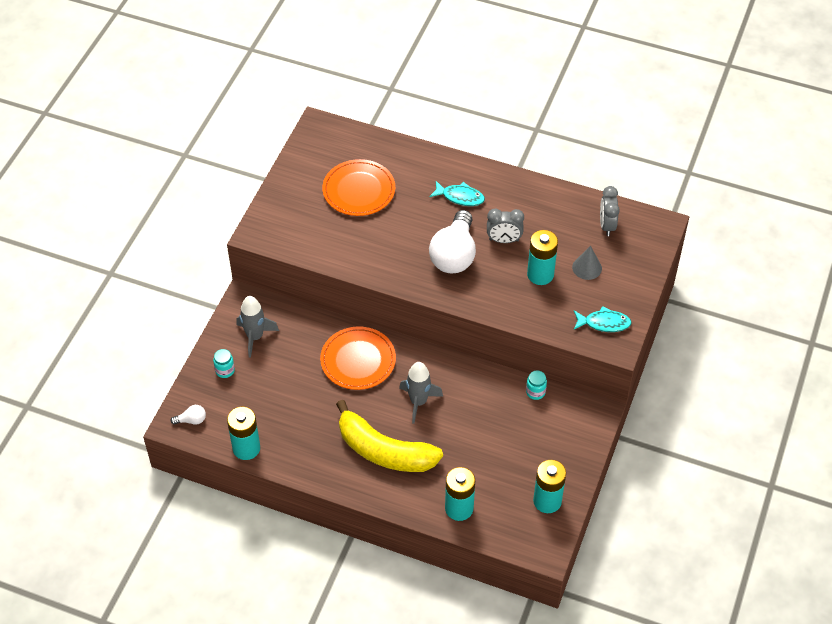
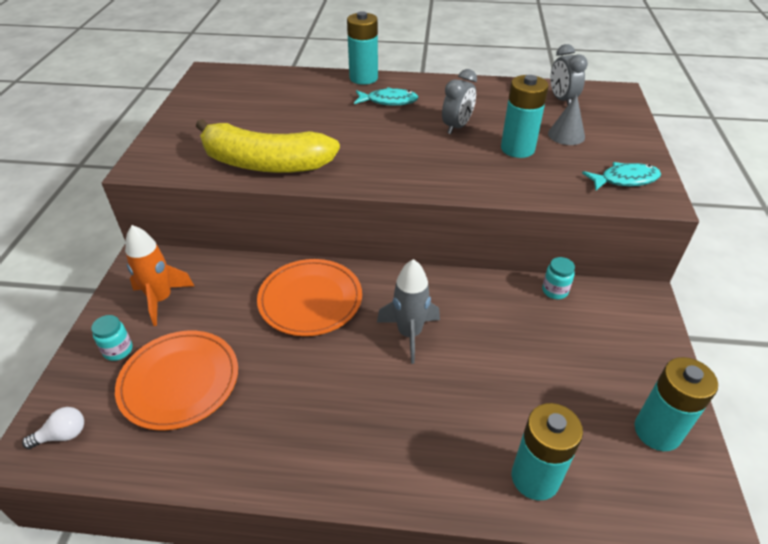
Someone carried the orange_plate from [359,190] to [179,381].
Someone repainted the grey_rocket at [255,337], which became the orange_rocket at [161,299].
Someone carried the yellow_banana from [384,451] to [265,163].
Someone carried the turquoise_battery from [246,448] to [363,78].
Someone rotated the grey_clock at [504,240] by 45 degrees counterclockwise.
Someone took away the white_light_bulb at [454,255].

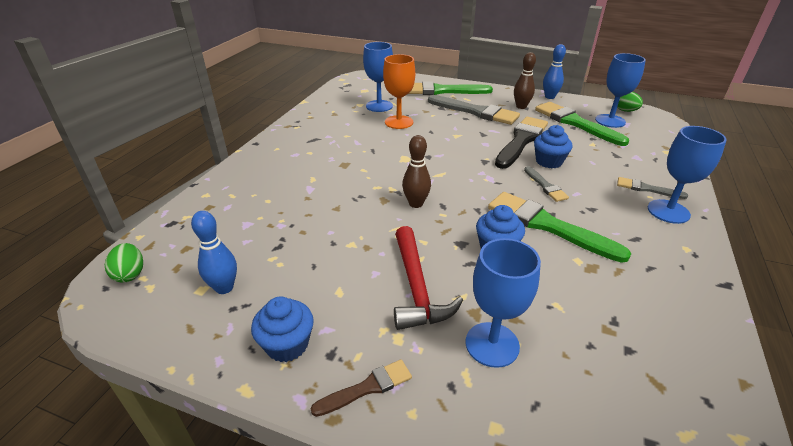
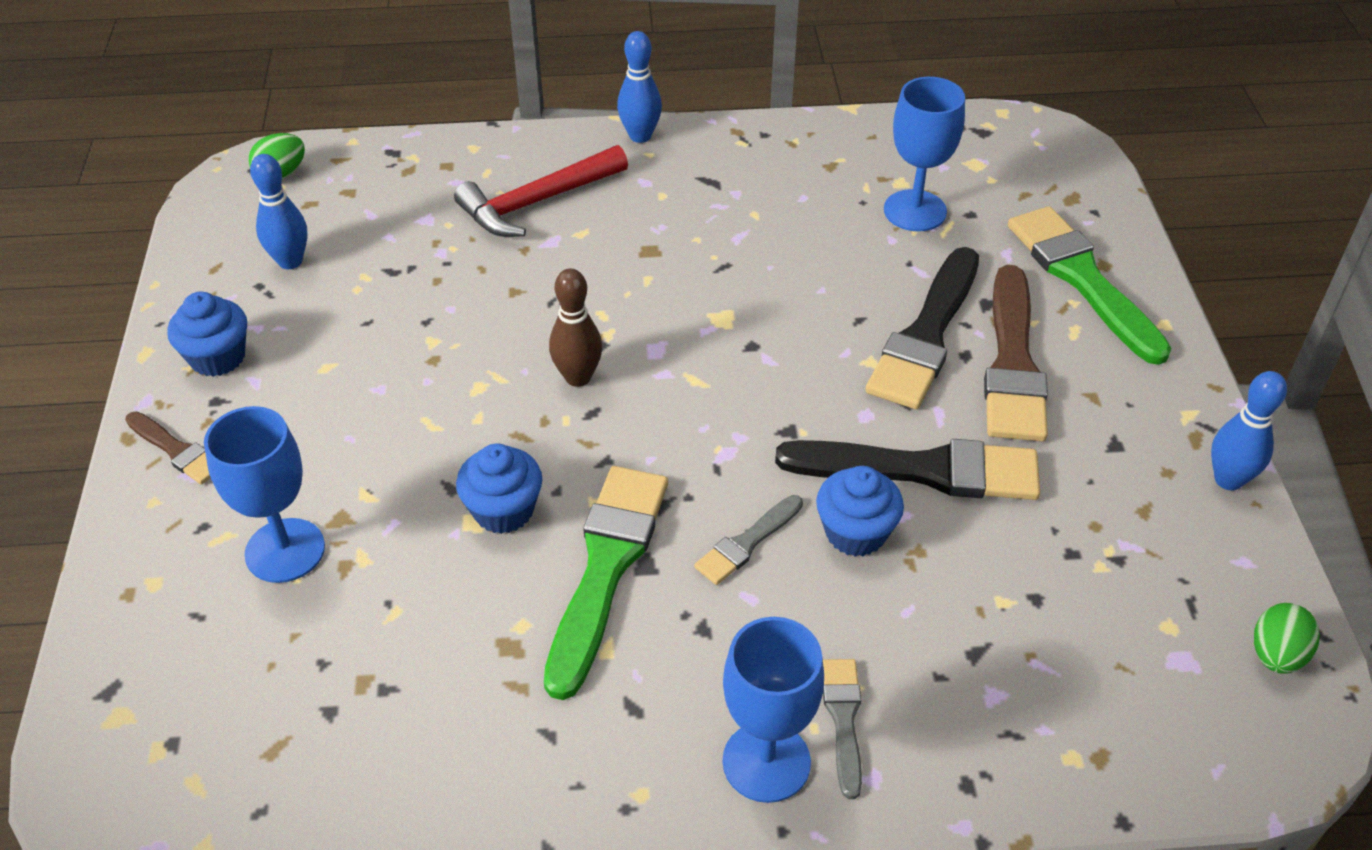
Someone carried the red_hammer from [417,288] to [537,202].
Someone put down the blue_bowling_pin at [640,136].
Someone put down the black_brush at [926,335].
Someone repainted the grey_brush at [475,112], which became the brown_brush at [1012,362].
Someone took away the orange_goblet at [399,122].
Someone took away the brown_bowling_pin at [521,106].
Someone took away the green_brush at [575,123].
Someone took away the blue_goblet at [610,121].

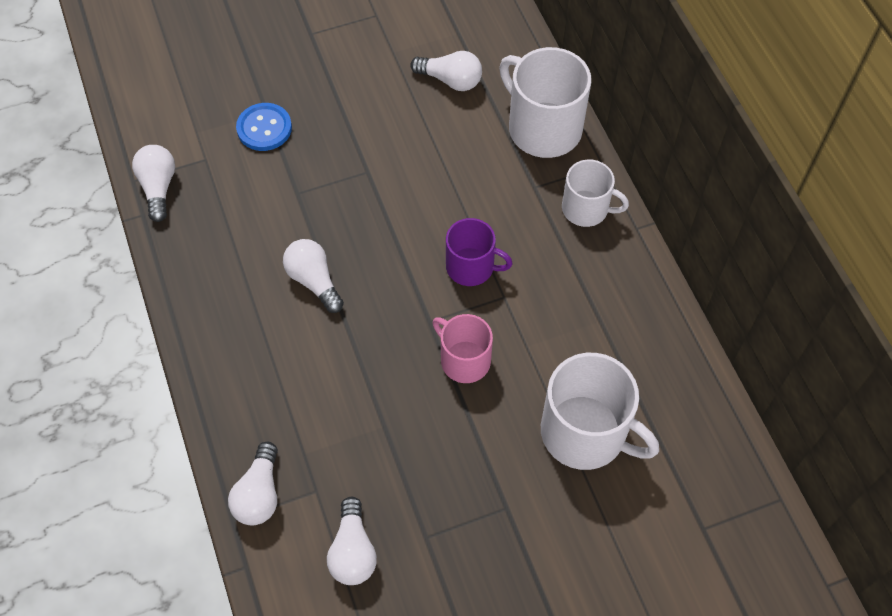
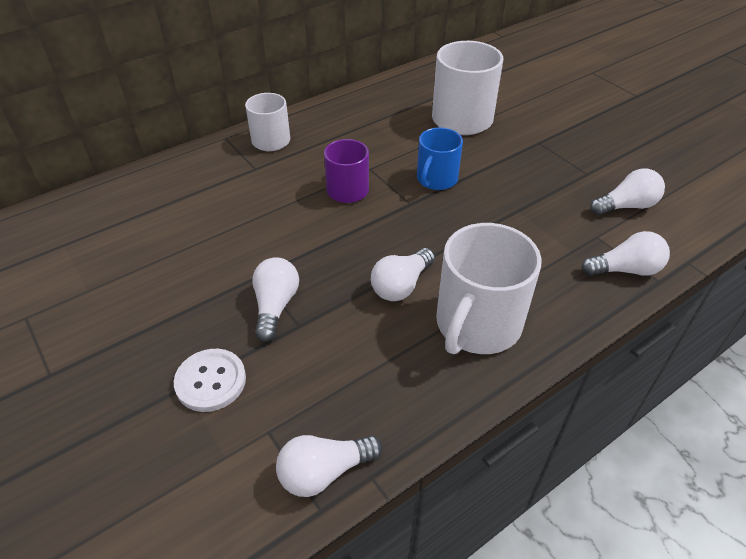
Someone repainted the blue_button at [264,128], which became the white_button at [211,381].
Someone carried the white_light_bulb from [450,80] to [275,306].
Someone repainted the pink_mug at [464,360], which became the blue_mug at [436,179].
Someone carried the white_mug from [543,128] to [477,324].

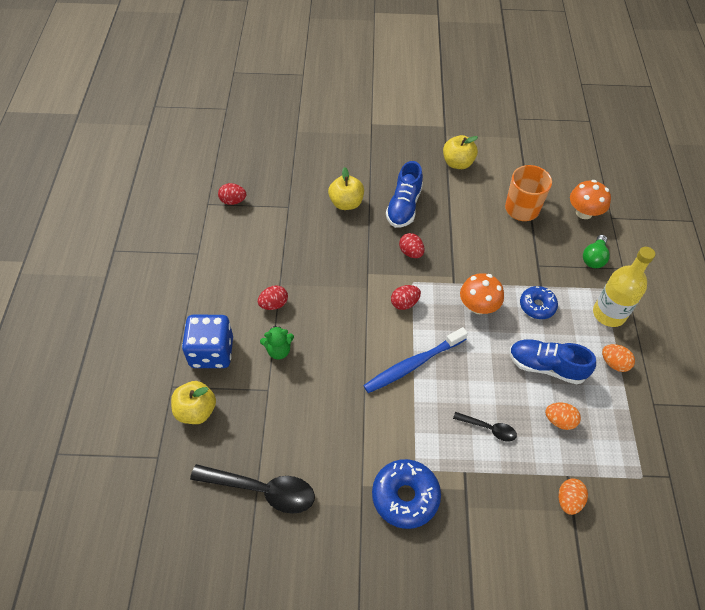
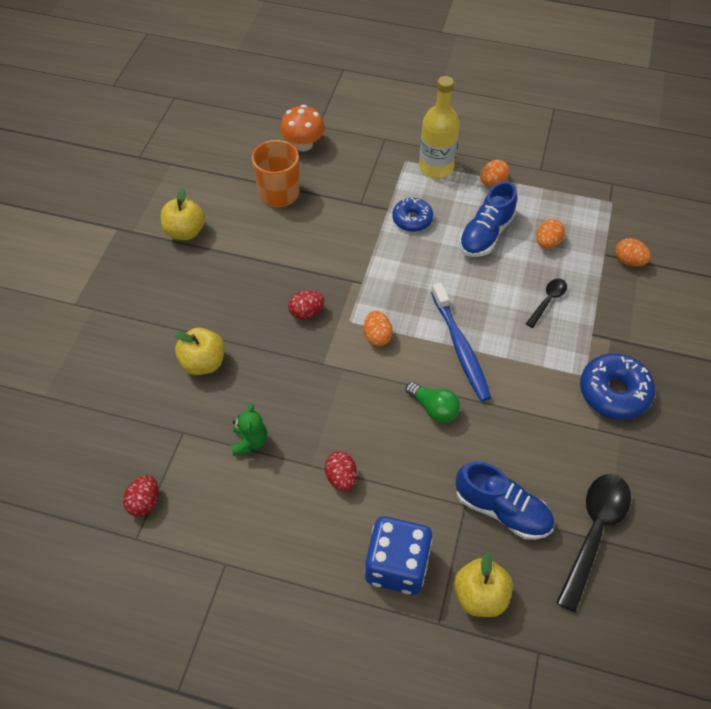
Someone carried the green_teddy_bear from [278,350] to [250,441].
Someone repainted the red_egg at [404,303], which became the orange_egg at [377,336].
Someone carried the green_light_bulb from [594,258] to [434,408].
Someone carried the blue_shoe from [404,206] to [502,510].
Someone took away the orange_mushroom at [478,306].

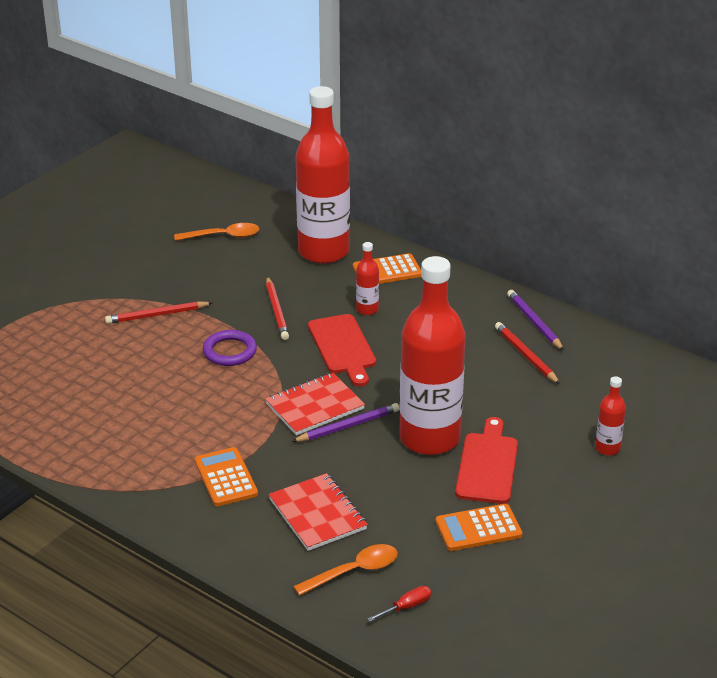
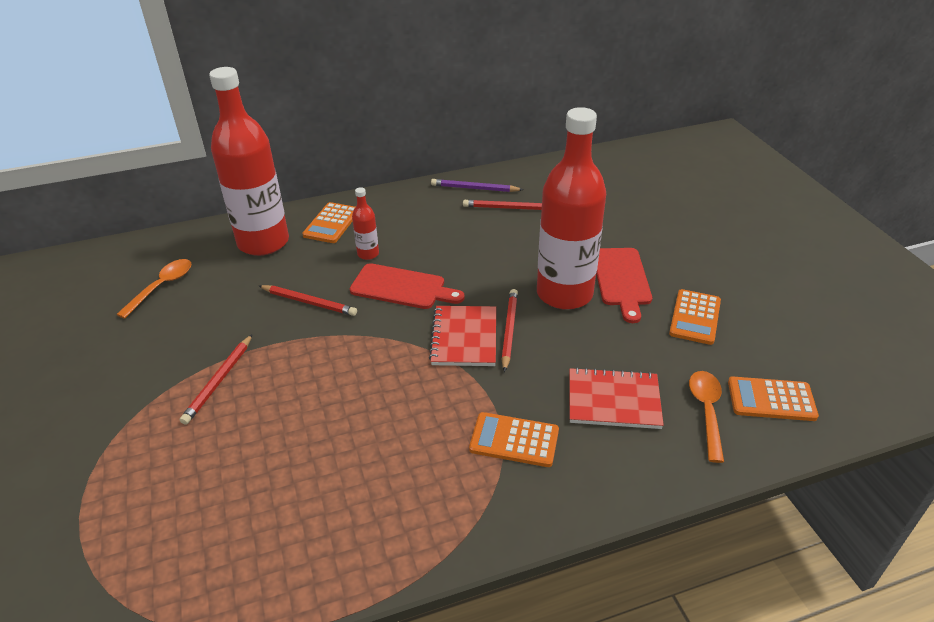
Someone repainted the purple_pencil at [348,426], which became the red_pencil at [509,330].
Someone rotated the red_cutting_board at [487,465] by 135 degrees counterclockwise.
Someone swapped the red_screwdriver at [406,607] for the orange_calculator at [771,399].
Someone took away the purple_ring at [229,351].
Someone took away the red_bottle at [607,448].

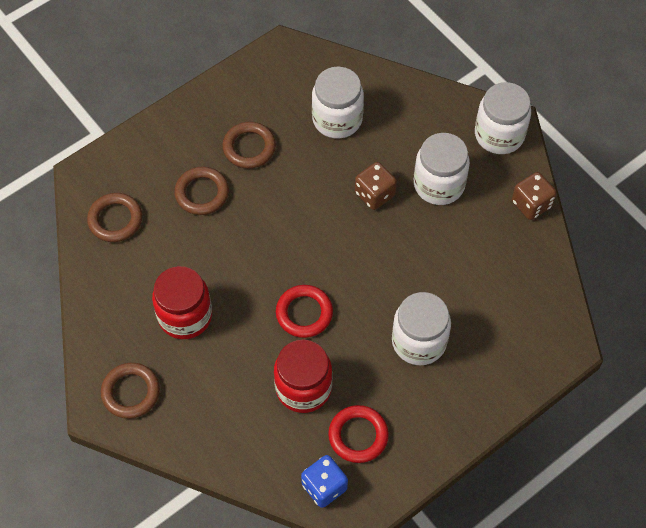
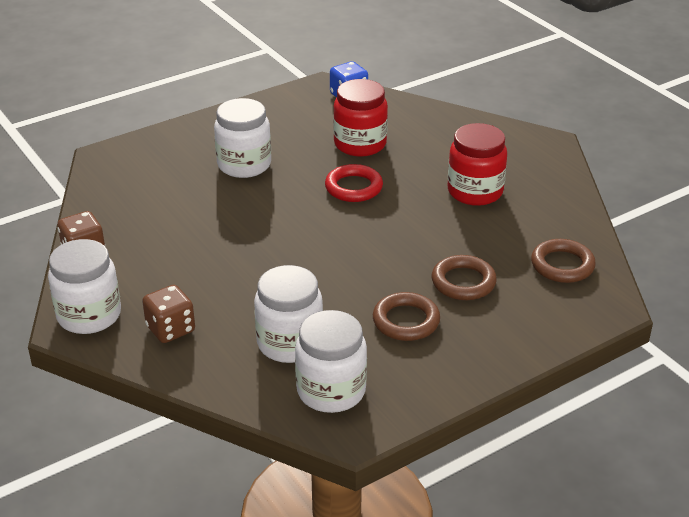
Someone carried the brown_dice from [374,194] to [170,329].
Someone carried the white_jar from [439,184] to [331,391].
Someone took away the brown_ring at [131,392].
Someone took away the red_ring at [358,435].

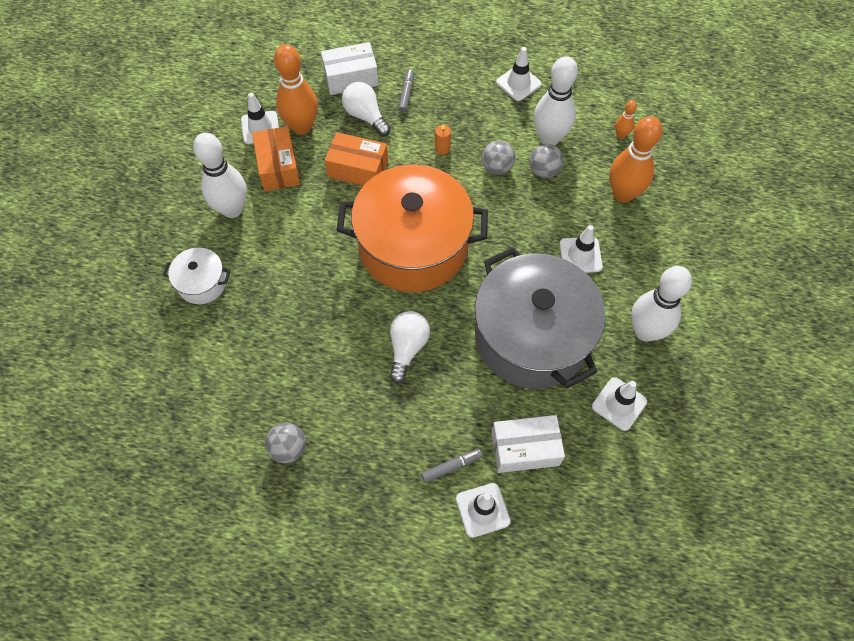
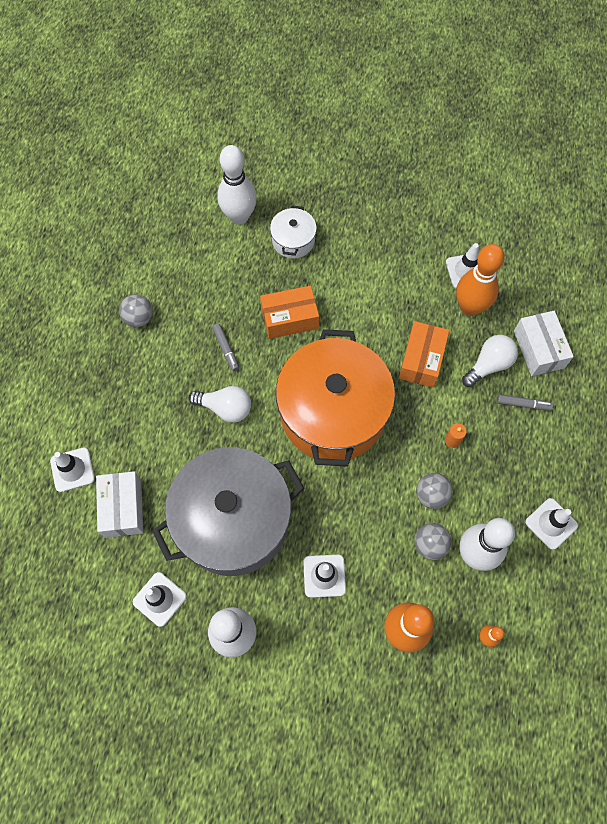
Someone carried the grey_marker from [451,467] to [226,349].
Someone carried the white_bowling_pin from [232,209] to [239,216].
Someone carried the orange_box from [278,167] to [289,318].

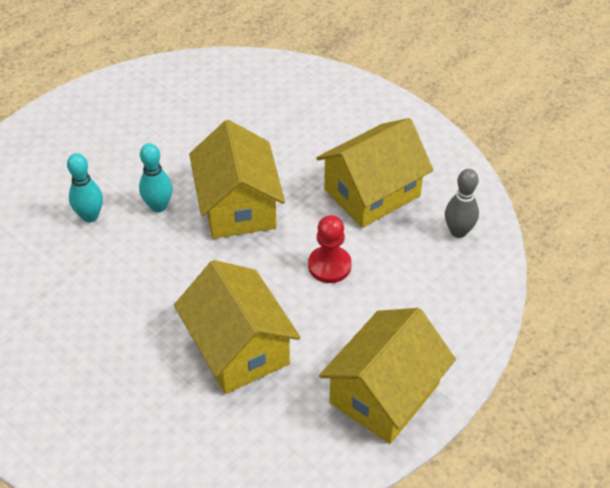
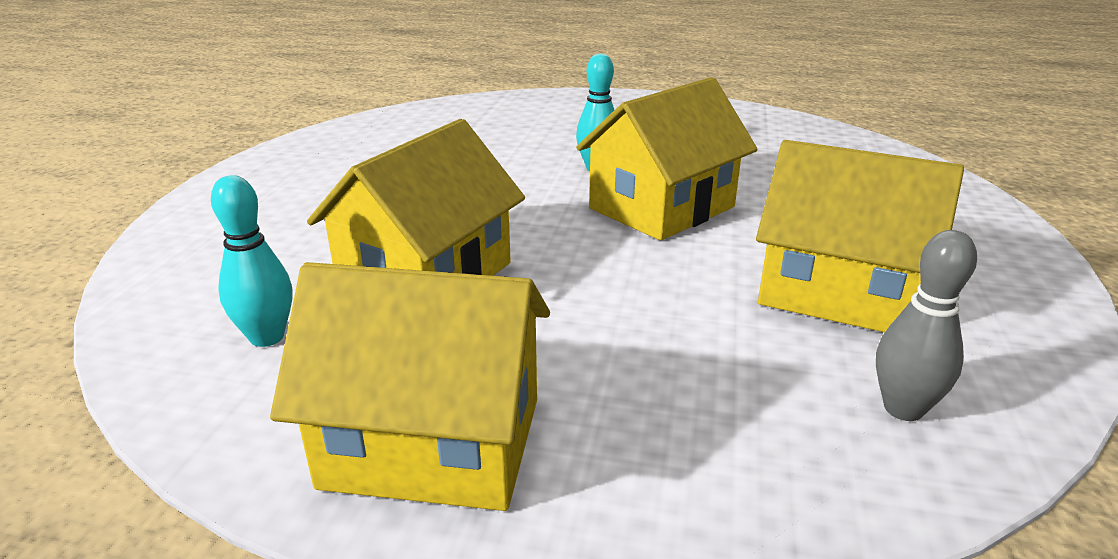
Someone carried the turquoise_bowling_pin from [90,216] to [267,337].
Someone took away the red_pawn at [329,266].

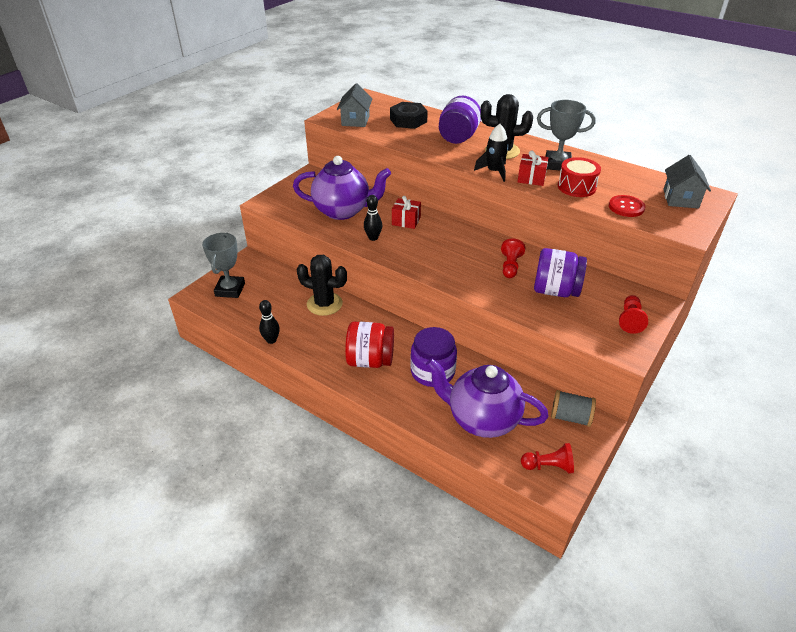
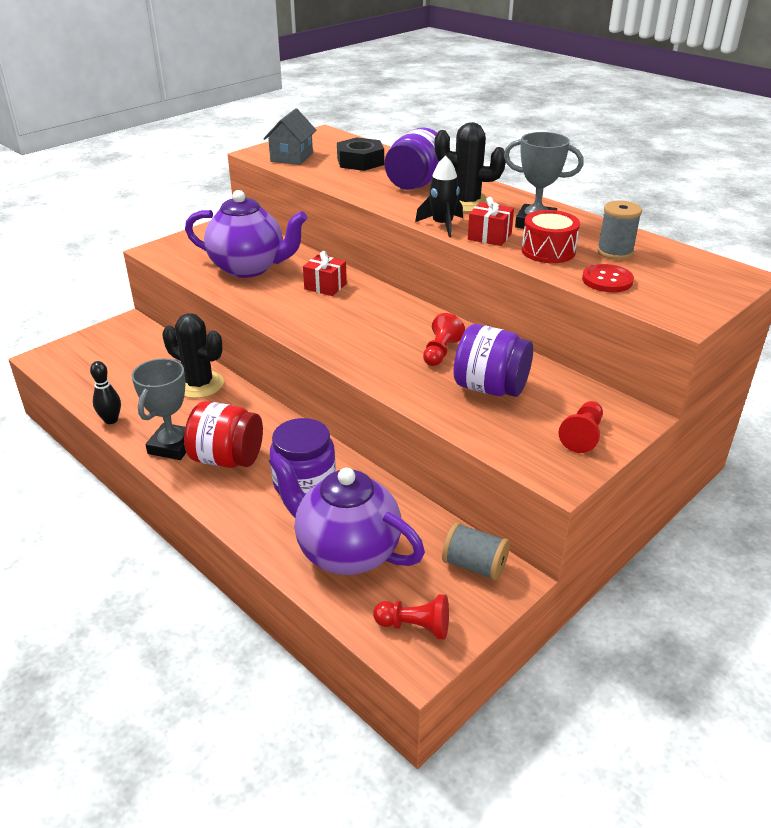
Someone carried the grey_trophy from [230,289] to [172,446].
Someone put down the grey_spool at [615,252].
Someone took away the black_bowling_pin at [373,238].
Someone took away the grey_house at [680,199].

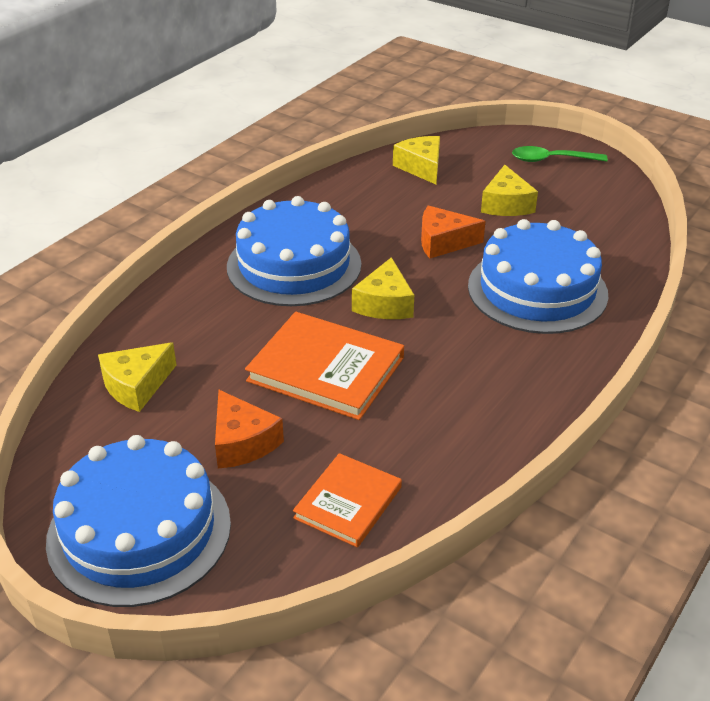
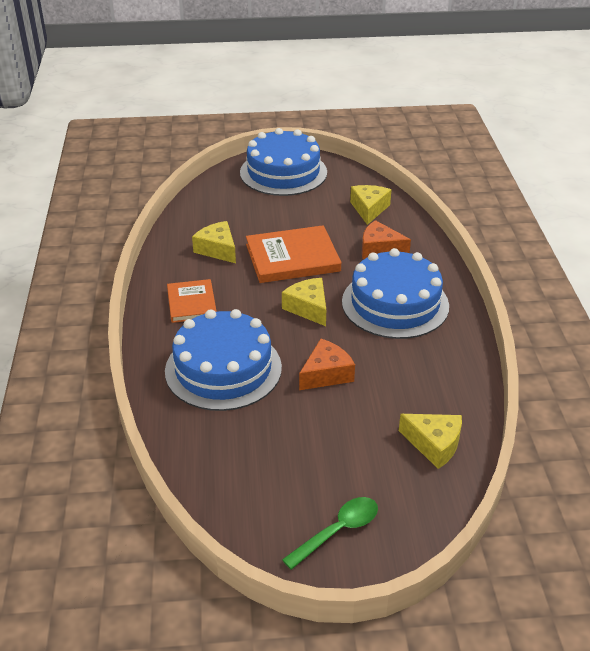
Someone carried the orange_book from [348,502] to [191,303].
Someone carried the yellow_cheese from [506,204] to [217,249].
Someone carried the orange_cheese from [242,442] to [379,249].

